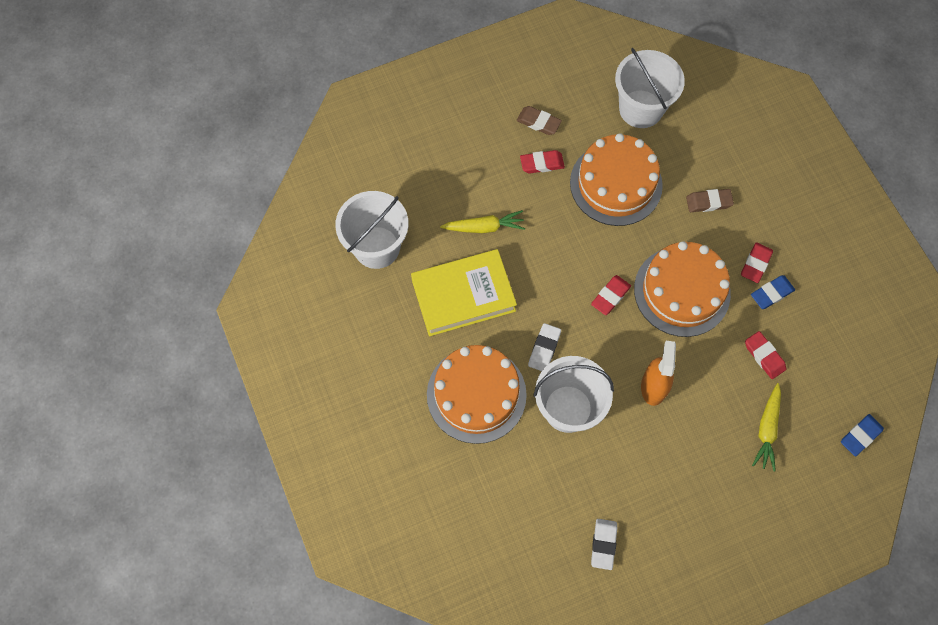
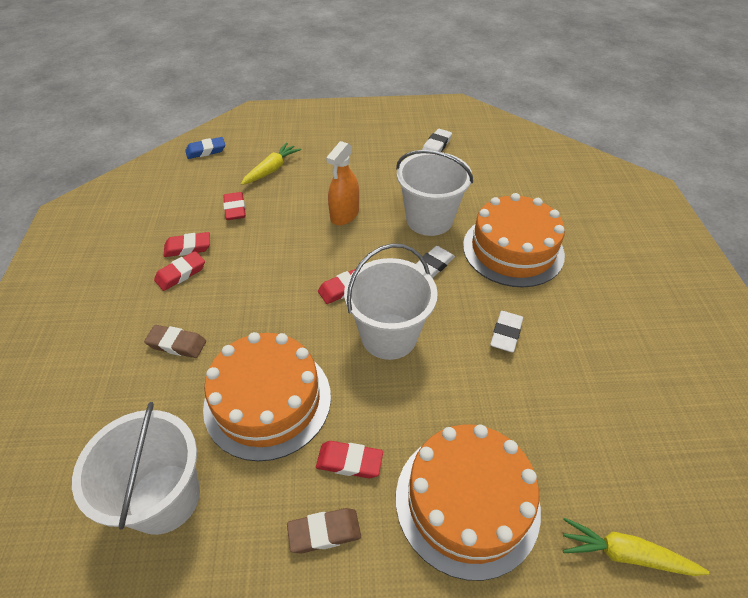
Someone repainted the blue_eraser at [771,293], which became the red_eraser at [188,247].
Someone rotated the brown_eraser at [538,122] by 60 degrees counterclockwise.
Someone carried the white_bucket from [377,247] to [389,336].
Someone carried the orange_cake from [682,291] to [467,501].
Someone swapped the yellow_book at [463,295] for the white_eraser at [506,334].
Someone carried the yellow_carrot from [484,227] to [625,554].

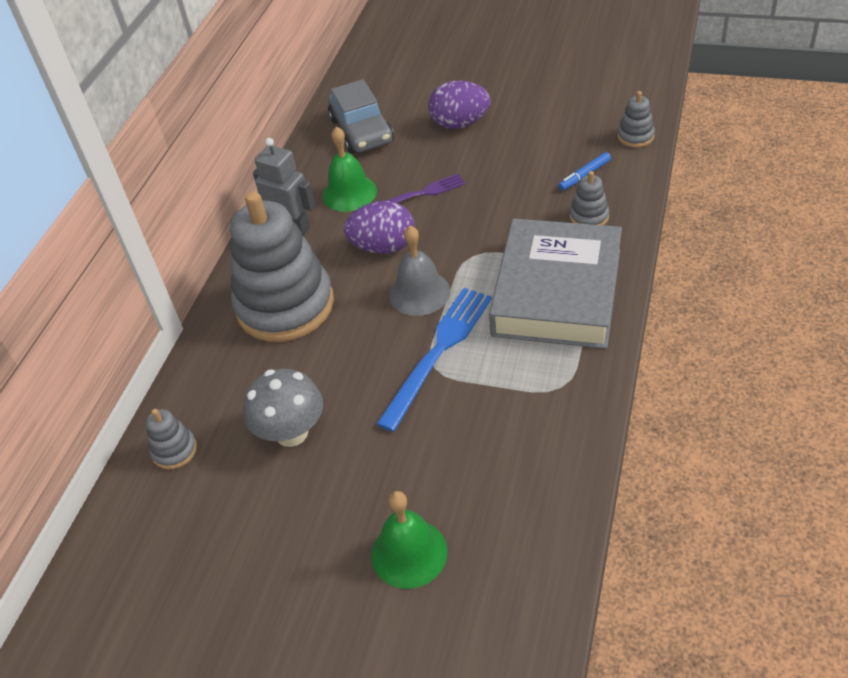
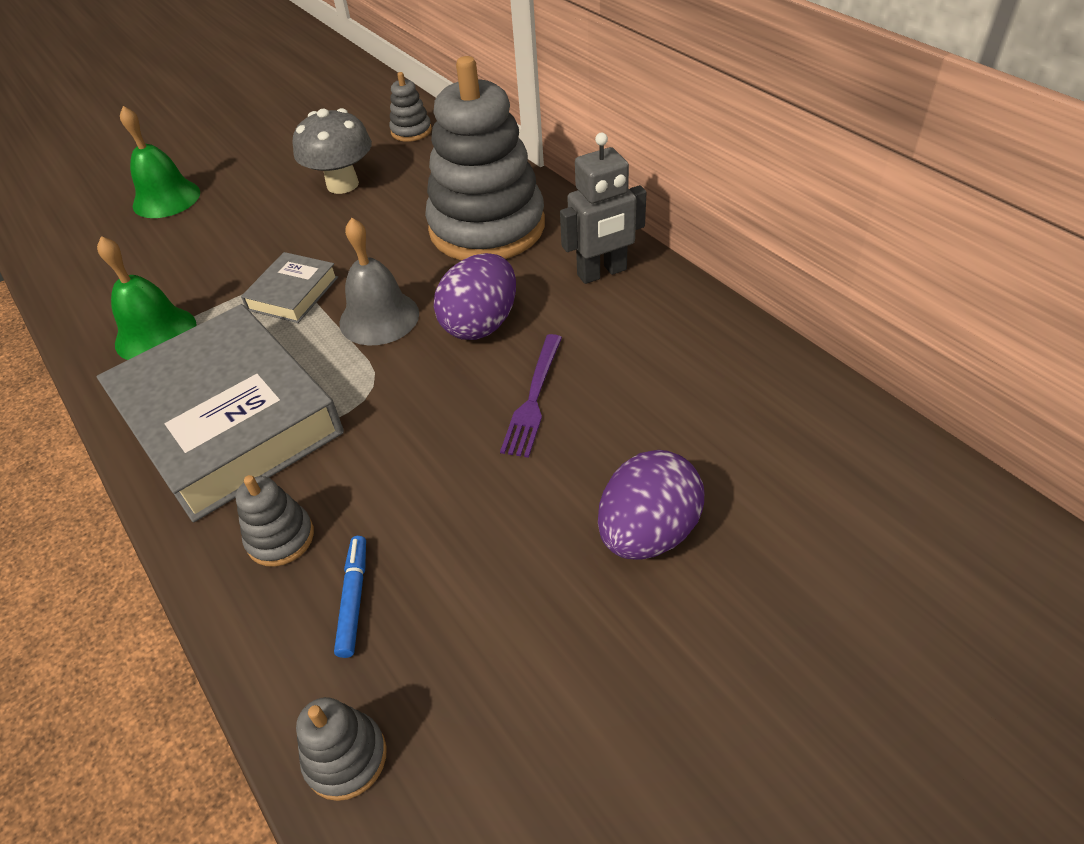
Someone carried the green_bell from [349,193] to [155,334].
Someone swapped the blue_fork at [438,352] for the grey_book at [293,293].
Someone took away the grey_car at [361,130].

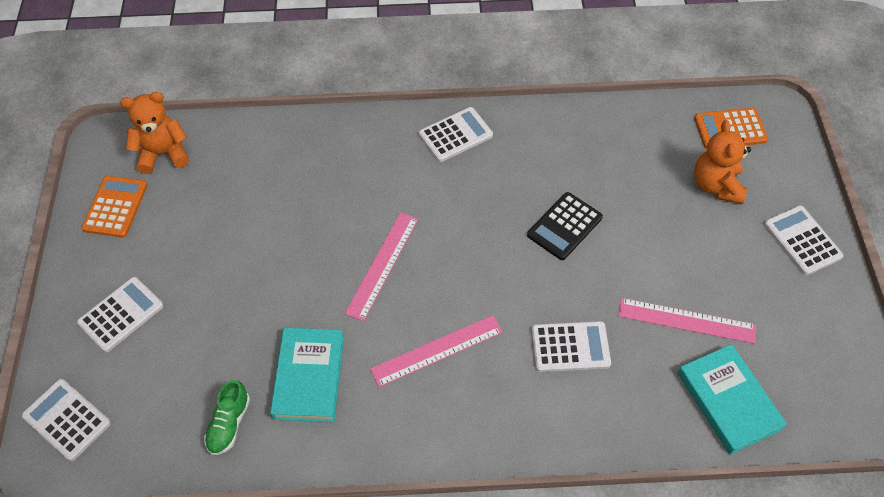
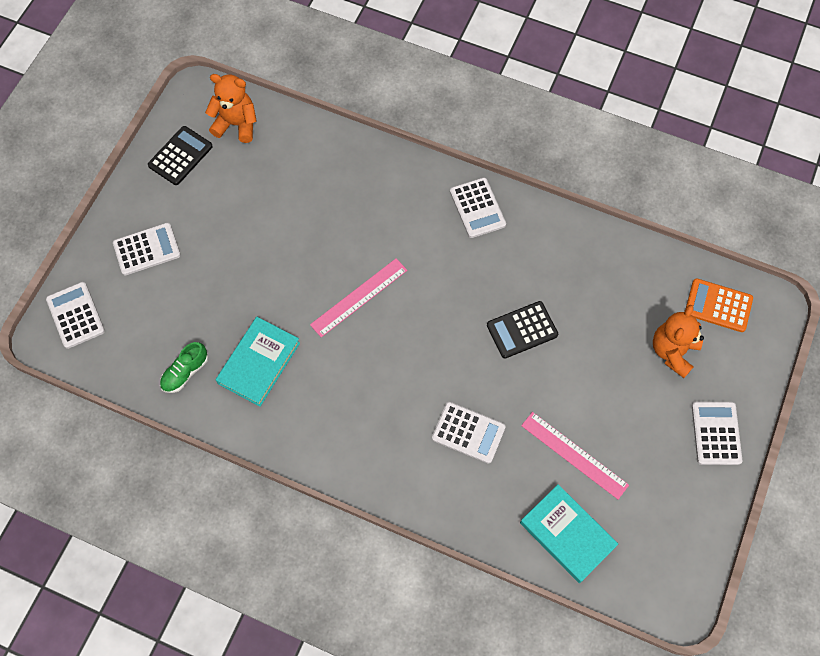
Someone repainted the orange_calculator at [115,207], which became the black_calculator at [180,156].
Someone rotated the white_calculator at [455,135] by 75 degrees clockwise.
Someone rotated the turquoise_book at [728,401] by 45 degrees counterclockwise.
Someone took away the pink_ruler at [437,350].

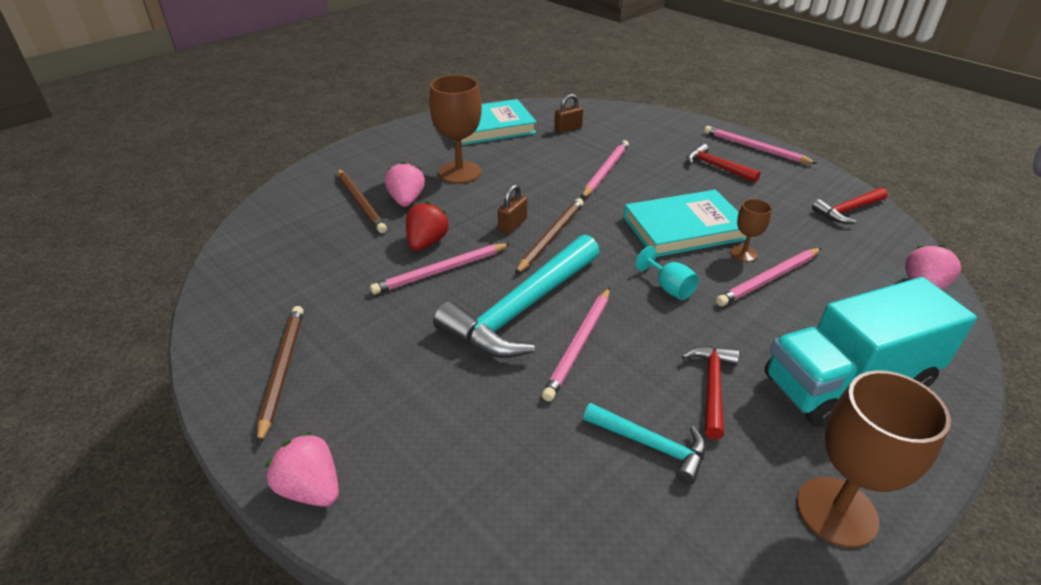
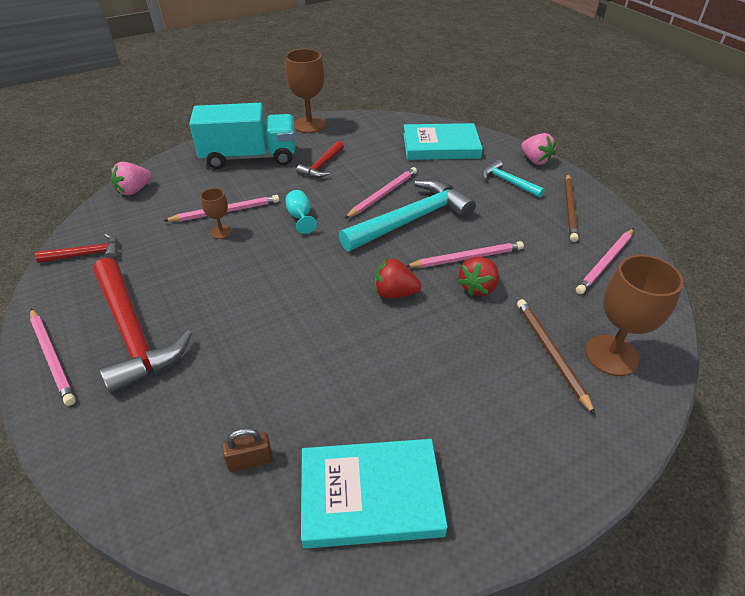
Someone scaled the red_hammer at [716,167] by 1.96.
Someone swapped the brown_padlock at [512,225] for the red_strawberry at [394,293].
Someone carried the turquoise_book from [684,228] to [441,146].
Someone carried the turquoise_hammer from [651,445] to [508,182].
Someone carried the pink_pencil from [605,171] to [605,263].
Someone carried the brown_goblet from [459,172] to [611,355].
Someone took away the pink_strawberry at [406,200].
Someone took away the brown_pencil at [551,237].

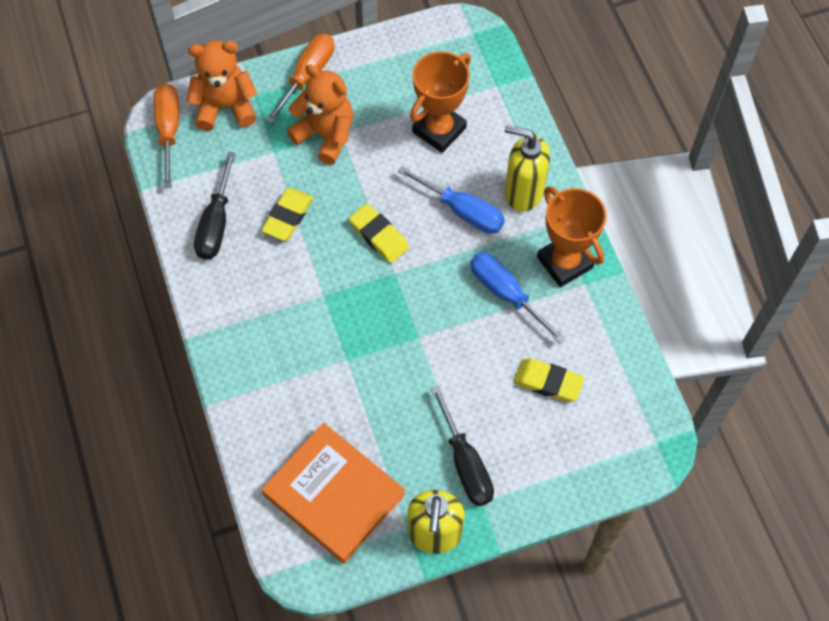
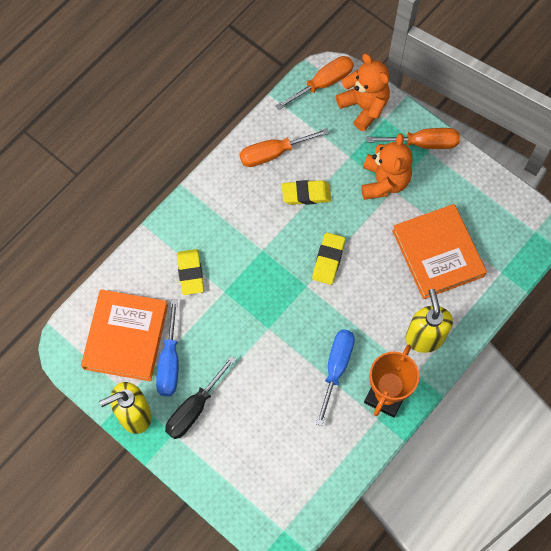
Someone carried the blue_screwdriver from [463,211] to [169,362].
Someone carried the yellow_eraser from [548,382] to [190,273].
Someone repainted the black_screwdriver at [216,223], which became the orange_screwdriver at [273,153].
Someone swapped the orange_trophy at [439,130] for the orange_book at [438,253].

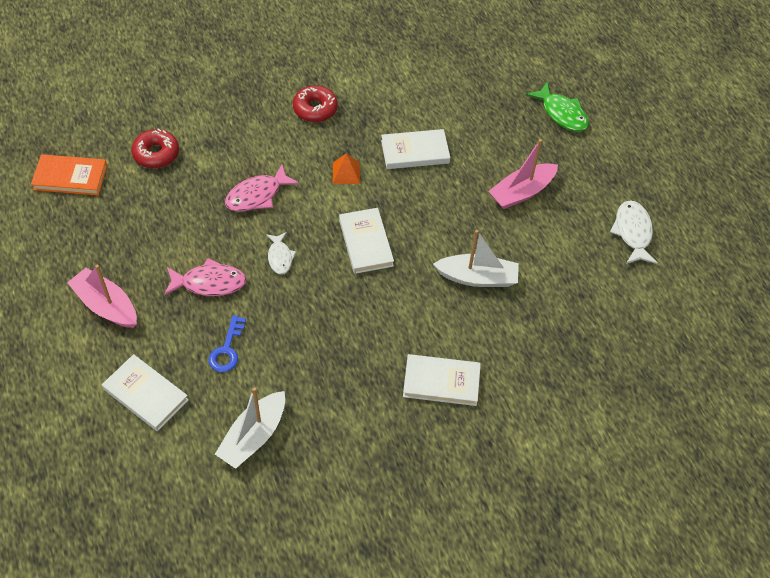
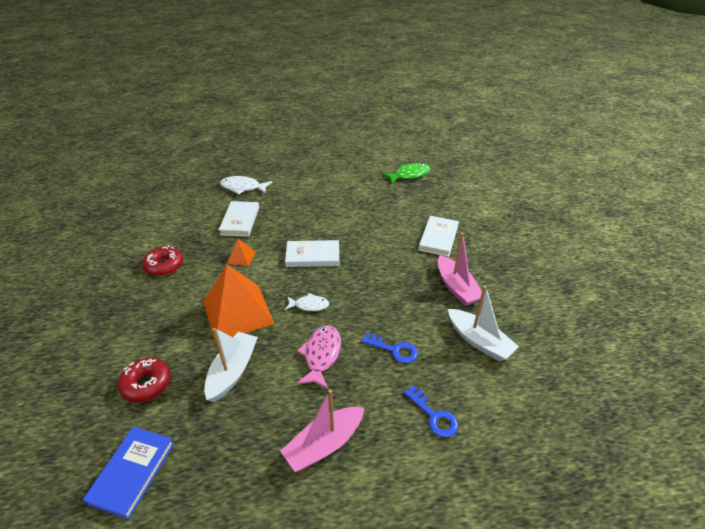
Someone repainted the orange_book at [70,177], which became the blue_book at [132,472].
Someone swapped the pink_fish at [257,195] for the orange_pyramid at [238,312].
Someone carried the white_boat from [477,277] to [232,371].
Someone carried the white_fish from [632,232] to [243,188].
Someone carried the green_fish from [562,113] to [409,175].
Someone swapped the white_book at [146,394] for the blue_key at [434,416].
Someone carried the pink_boat from [522,192] to [456,287].

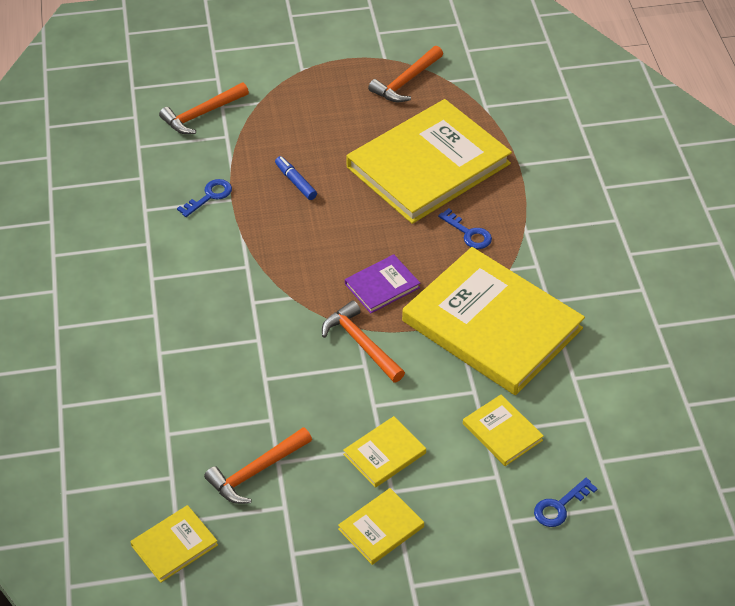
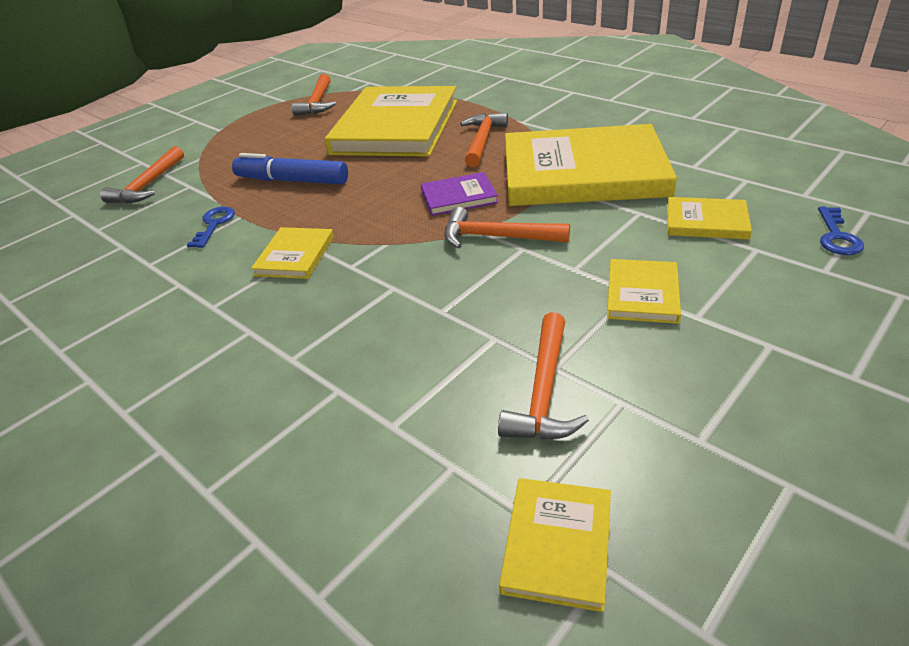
Someone scaled the blue_marker at [295,182] by 1.76.
Someone carried the yellow_book from [381,528] to [295,256].
Someone rotated the purple_book at [382,286] by 60 degrees clockwise.
Someone swapped the blue_key at [469,233] for the orange_hammer at [482,141].

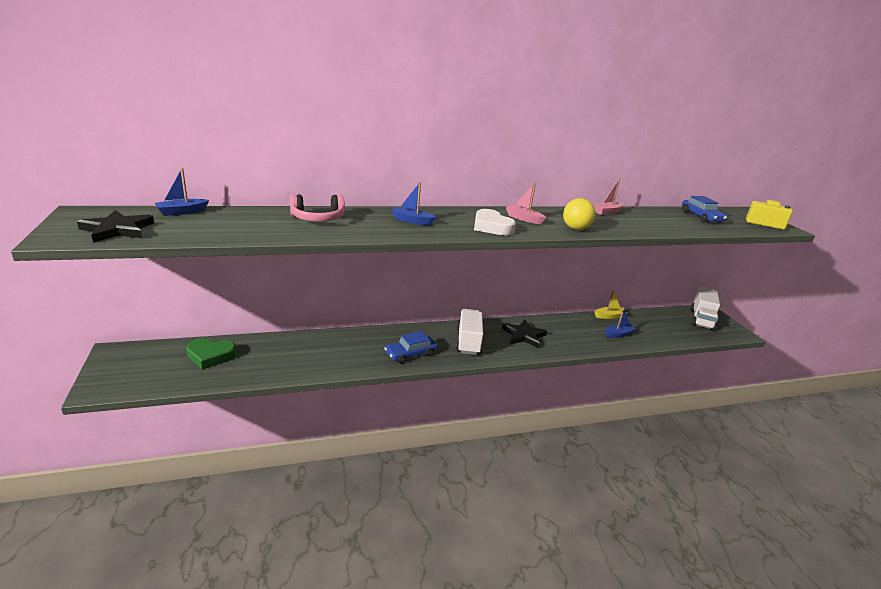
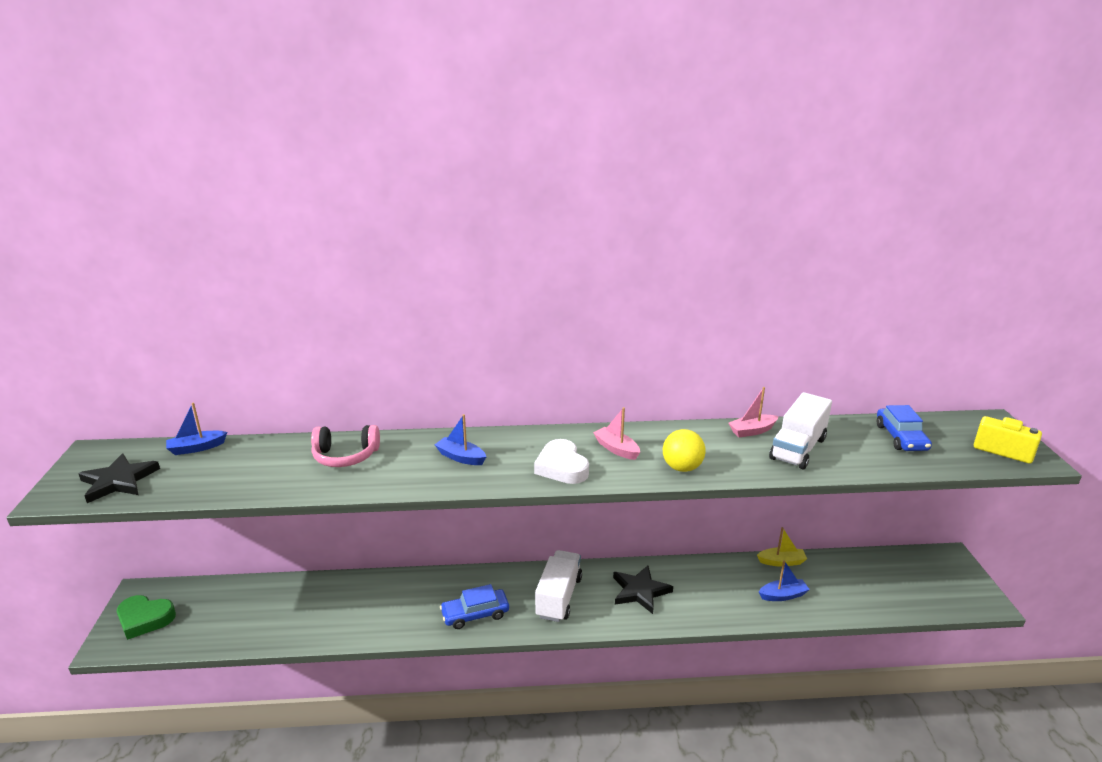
Someone carried the green_heart from [210,356] to [145,619].
Someone carried the white_truck from [701,319] to [798,449].

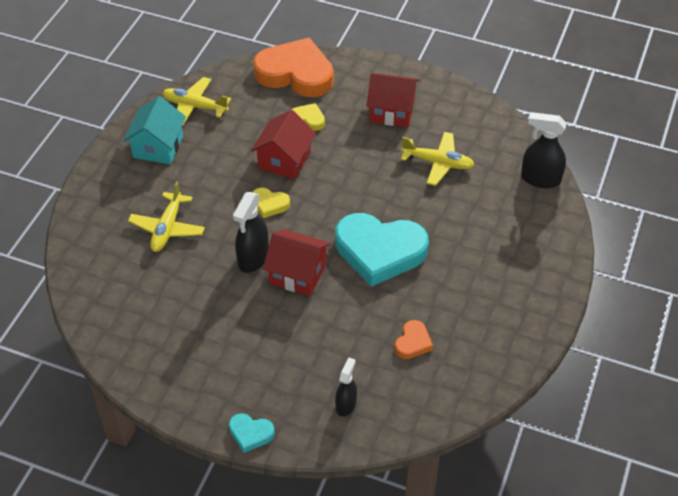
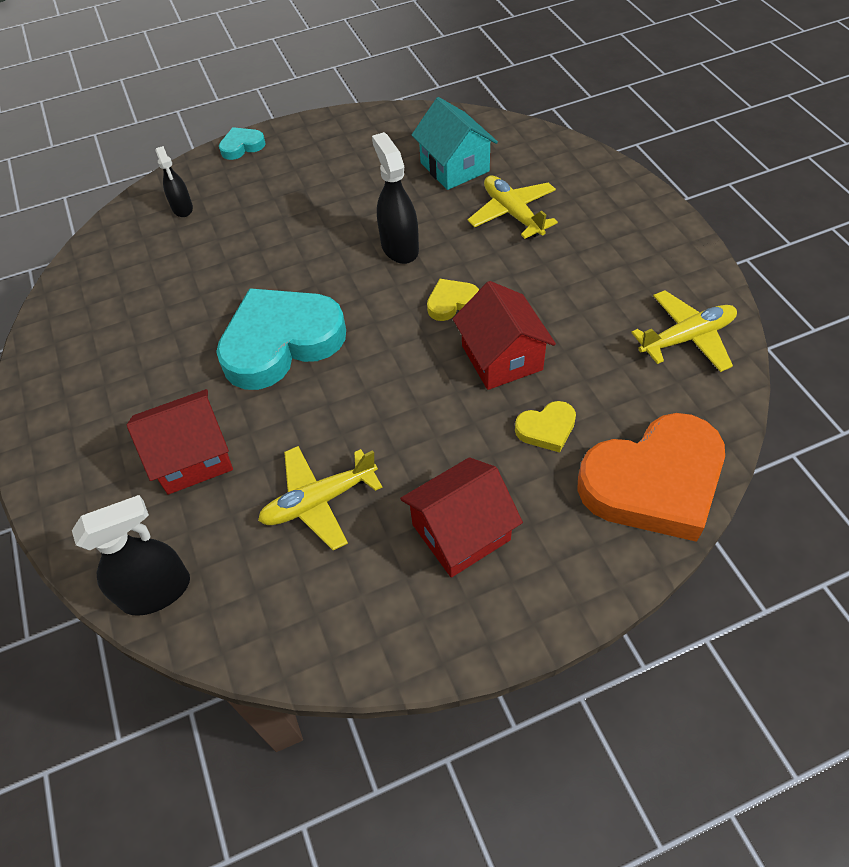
Someone carried the red_house from [298,274] to [192,457].
Someone carried the turquoise_house from [158,147] to [454,167].
Someone took away the orange_heart at [413,342].

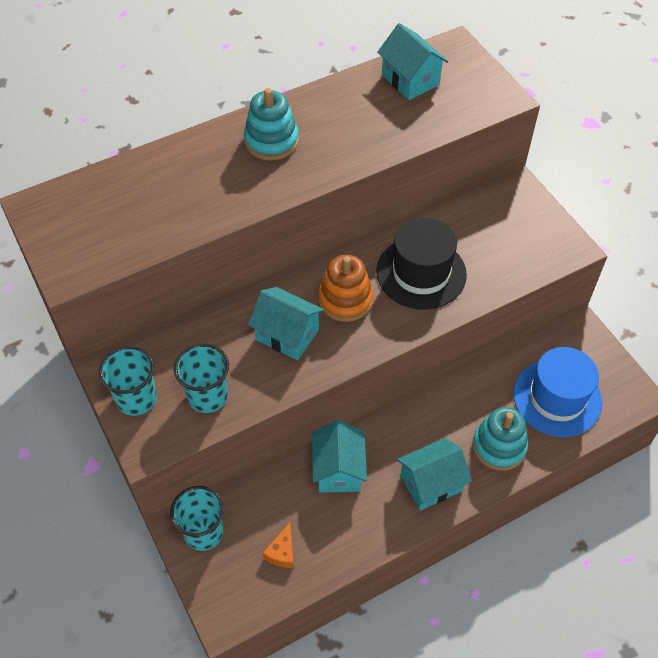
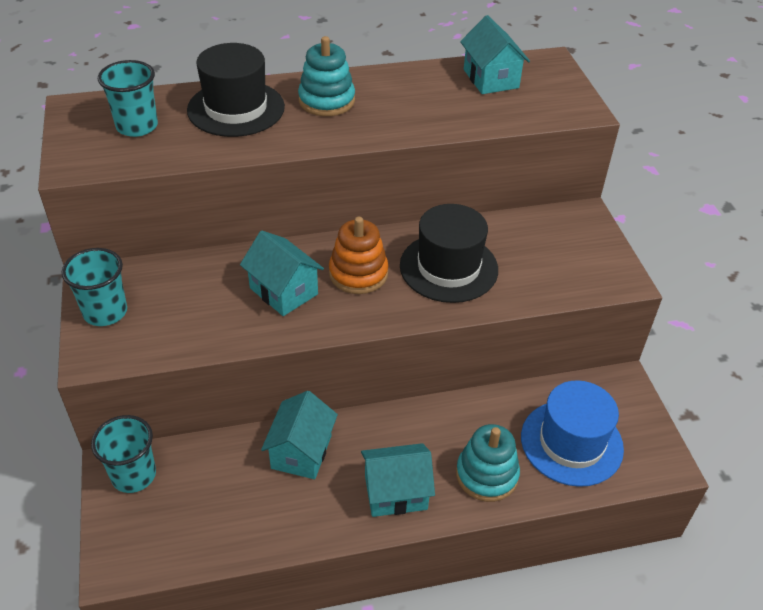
Someone carried the turquoise_cup from [208,396] to [137,126].
Someone put down the black_hat at [236,108].
Someone took away the orange_cheese at [282,552].

